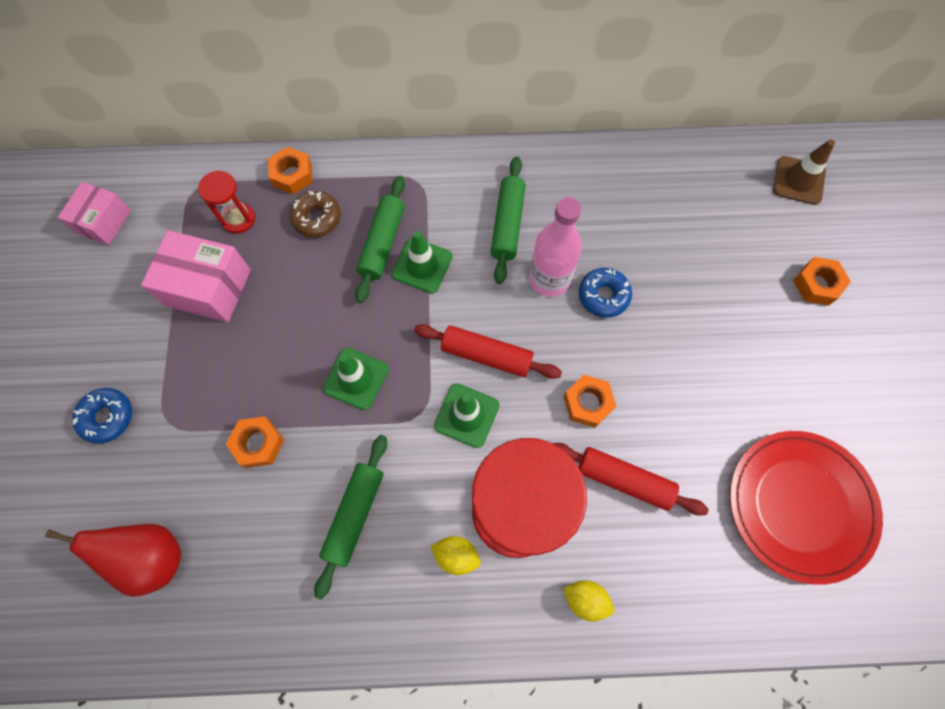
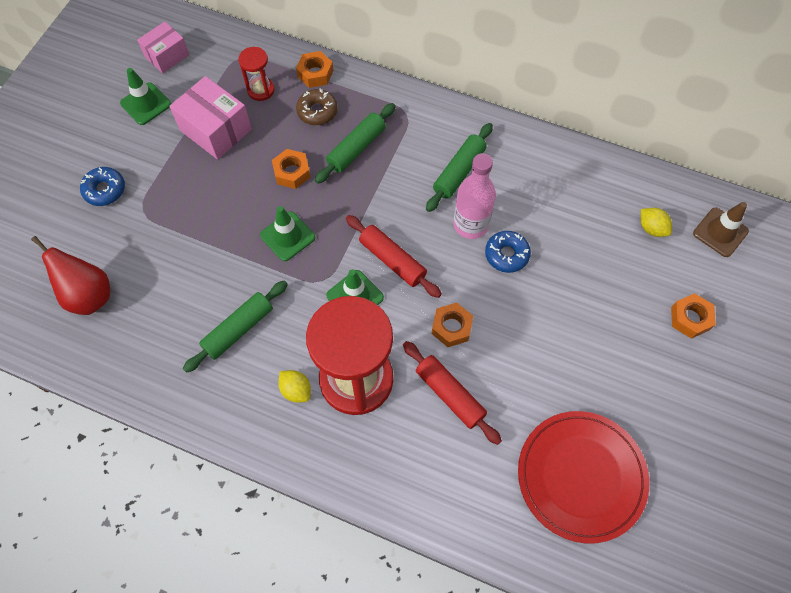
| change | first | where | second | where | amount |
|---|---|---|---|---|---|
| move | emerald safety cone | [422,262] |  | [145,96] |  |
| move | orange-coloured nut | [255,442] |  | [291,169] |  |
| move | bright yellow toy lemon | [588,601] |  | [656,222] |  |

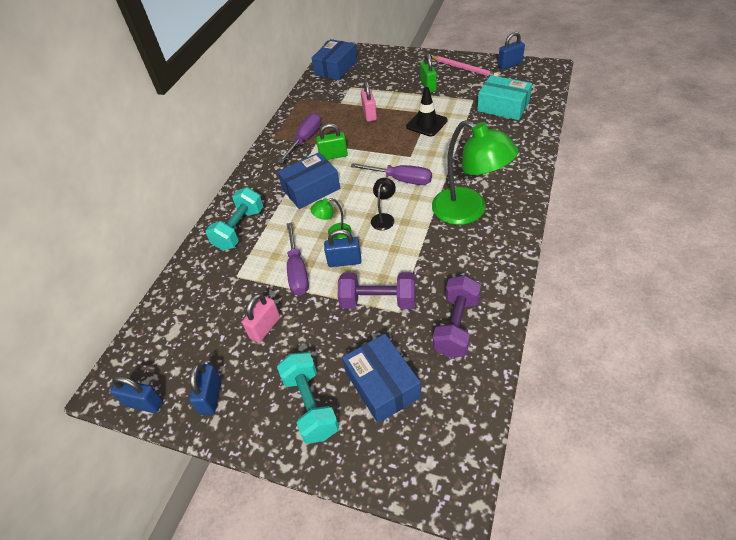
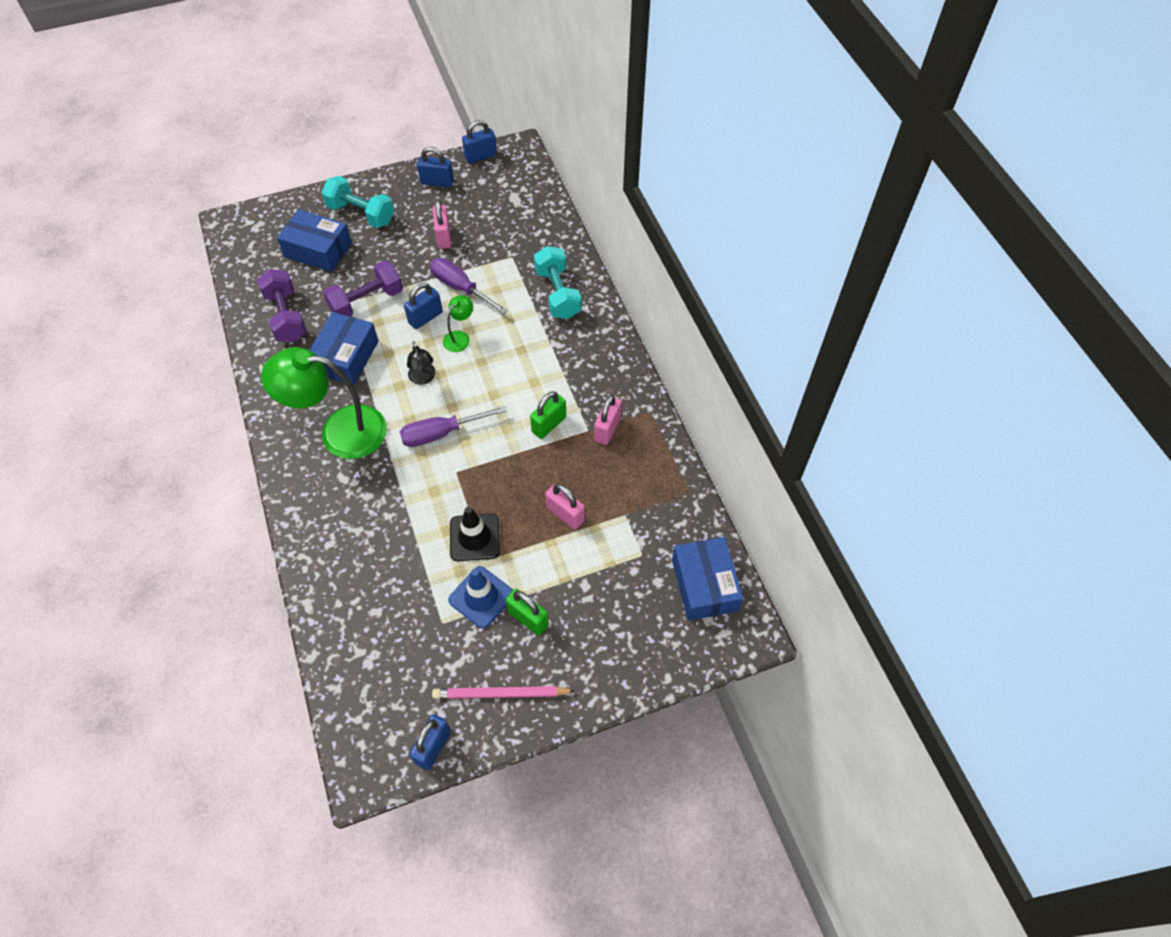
| change | first | where | second | where | amount |
|---|---|---|---|---|---|
| move | royal blue package | [309,180] |  | [344,348] |  |
| rotate | royal blue small lock | [205,389] |  | [435,167] | 45 degrees counterclockwise |
| insert |  |  | royal blue safety cone | [480,597] |  |
| replace | violet flat screwdriver | [299,138] | rosy small lock | [608,420] |  |
| delete | teal package | [504,97] |  |  |  |

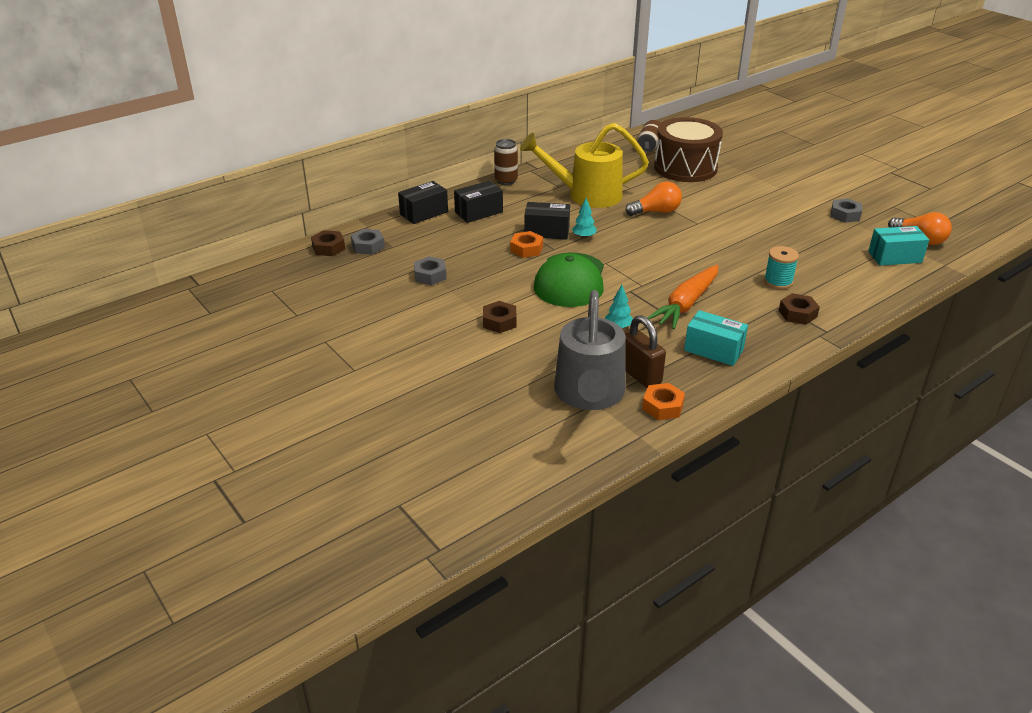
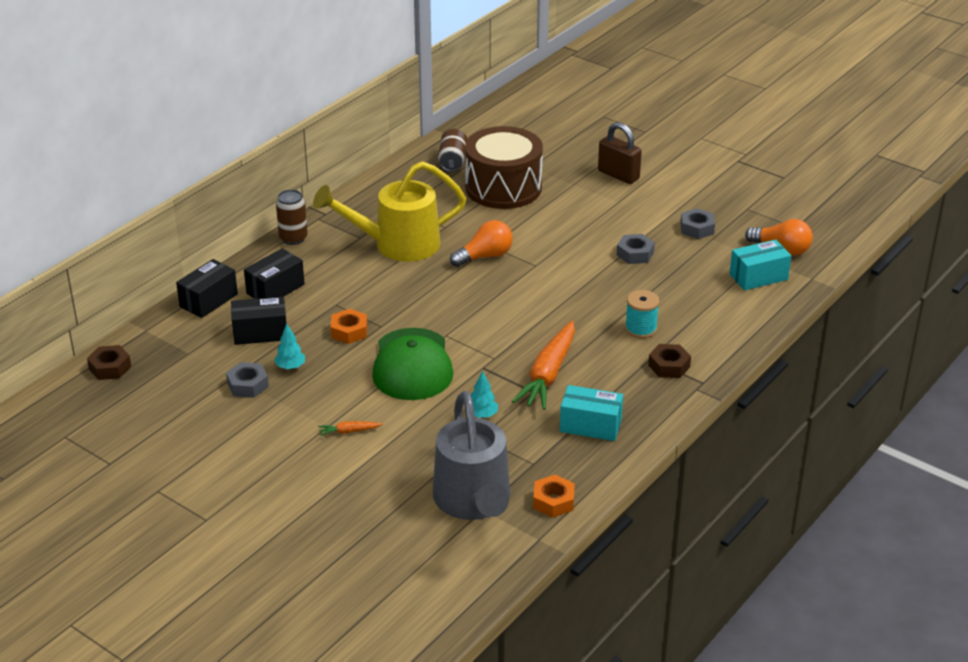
| change | first | where | second | where | amount |
|---|---|---|---|---|---|
| move | black package | [547,221] |  | [259,321] |  |
| move | teal toy tree | [584,218] |  | [289,347] |  |
| replace | brown nut | [500,317] | orange-coloured root vegetable | [350,428] |  |
| move | brown small lock | [645,351] |  | [620,153] |  |
| move | ash-grey nut | [368,242] |  | [636,249] |  |

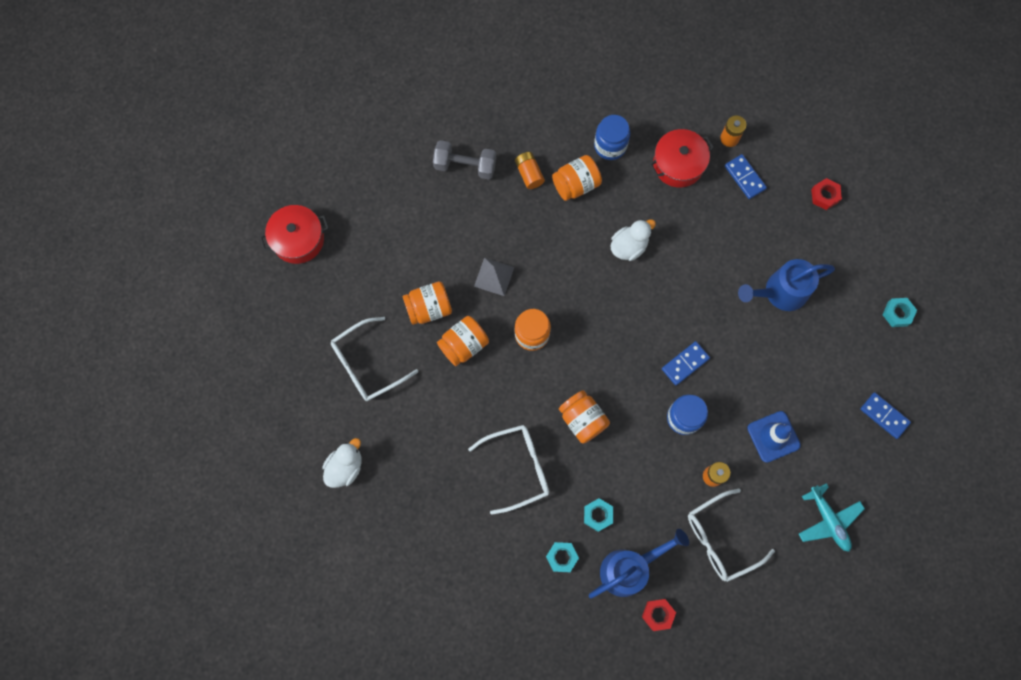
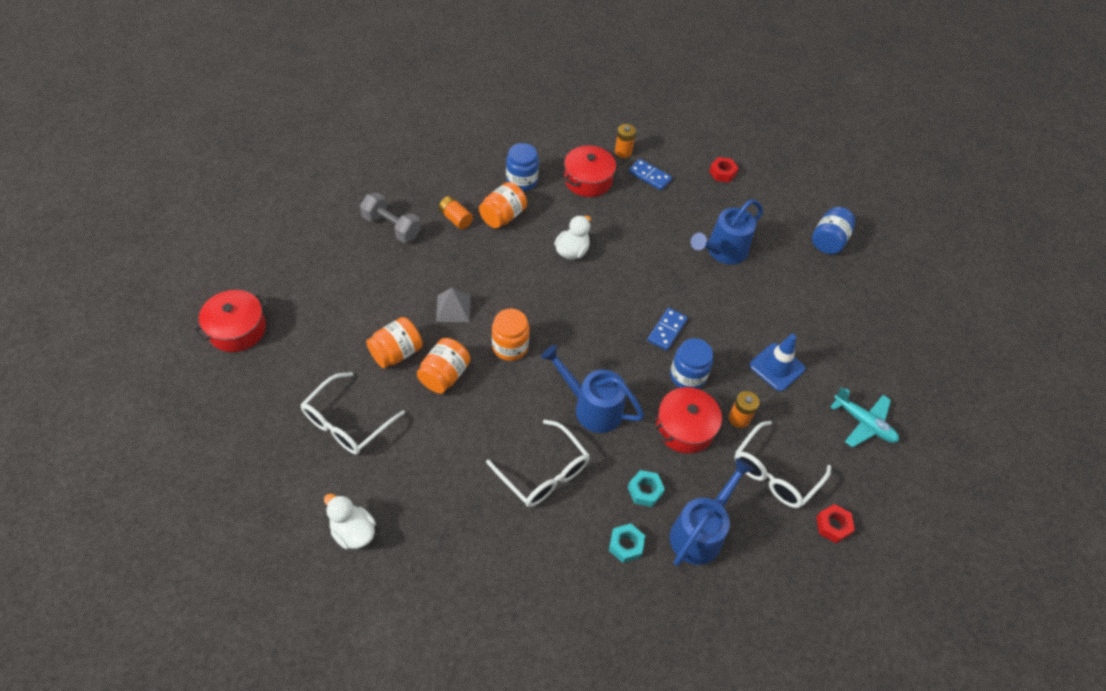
| change | first | where | second | where | amount |
|---|---|---|---|---|---|
| rotate | snow-white toy duck | [342,463] |  | [350,521] | 60 degrees counterclockwise |
| rotate | ash-grey dumbbell | [464,160] |  | [390,217] | 45 degrees clockwise |
| rotate | snow-white spectacles | [508,470] |  | [538,463] | 90 degrees clockwise |
| replace | orange-coloured jar | [584,416] | royal blue watering can | [592,389] |  |
| insert |  |  | red cooking pot | [689,420] |  |
| replace | teal nut | [900,312] | royal blue jar | [833,230] |  |
| move | red nut | [659,615] |  | [835,523] |  |
| delete | royal blue domino tile | [885,415] |  |  |  |

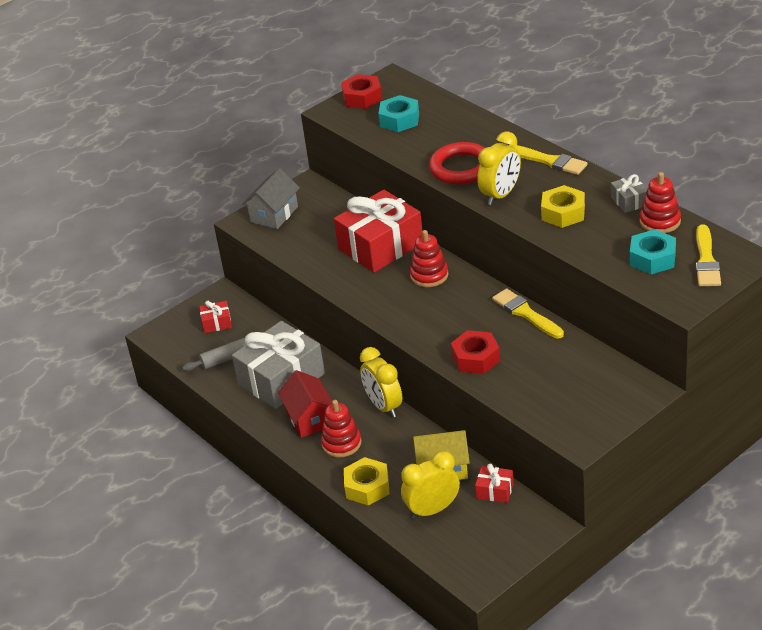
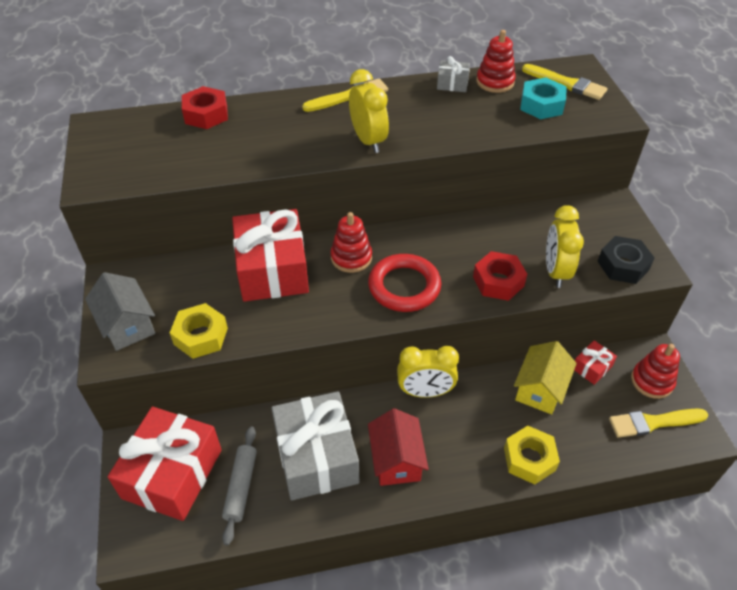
| change | first | where | second | where | amount |
|---|---|---|---|---|---|
| resize | red gift | [215,317] |  | [165,464] | x2.30 |
| move | bright yellow nut | [563,206] |  | [199,331] |  |
| move | red nut | [361,91] |  | [205,107] |  |
| move | red ring | [457,163] |  | [404,283] |  |
| rotate | red house | [305,404] |  | [398,447] | 75 degrees clockwise |
| move | bright yellow alarm clock | [430,485] |  | [565,246] |  |
| insert |  |  | black nut | [626,260] |  |
| move | bright yellow paint brush | [528,313] |  | [658,423] |  |
| move | red stacking toy | [341,428] |  | [655,371] |  |
| delete | teal nut | [398,113] |  |  |  |

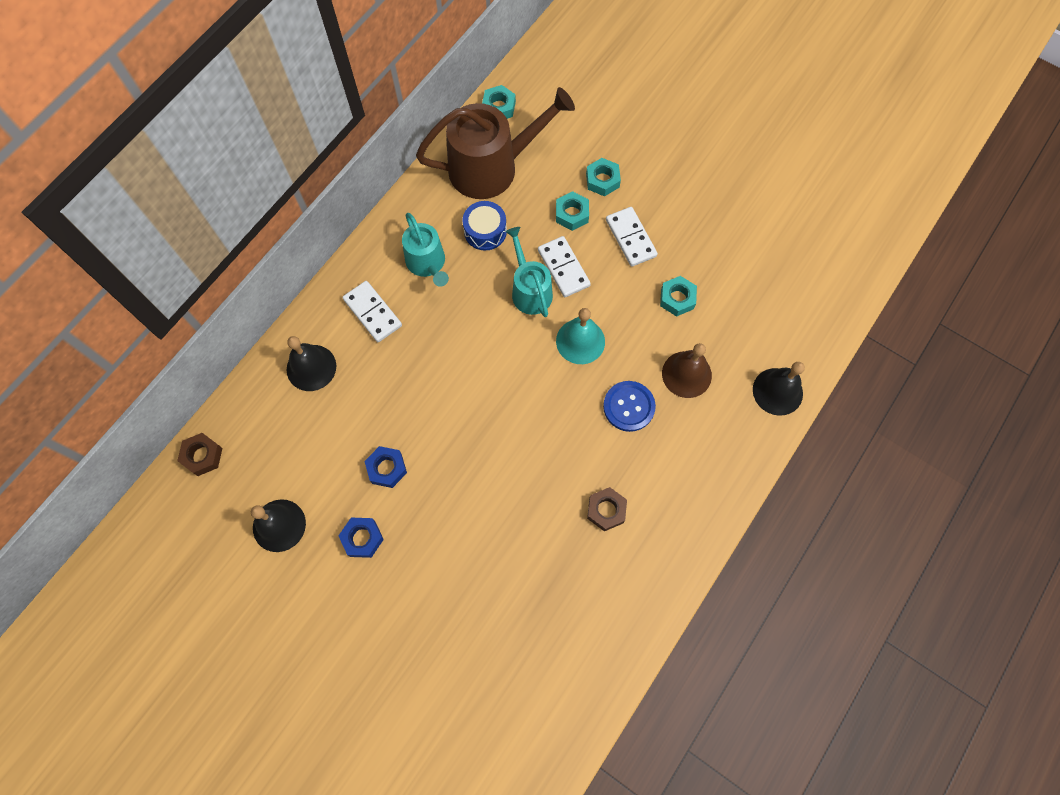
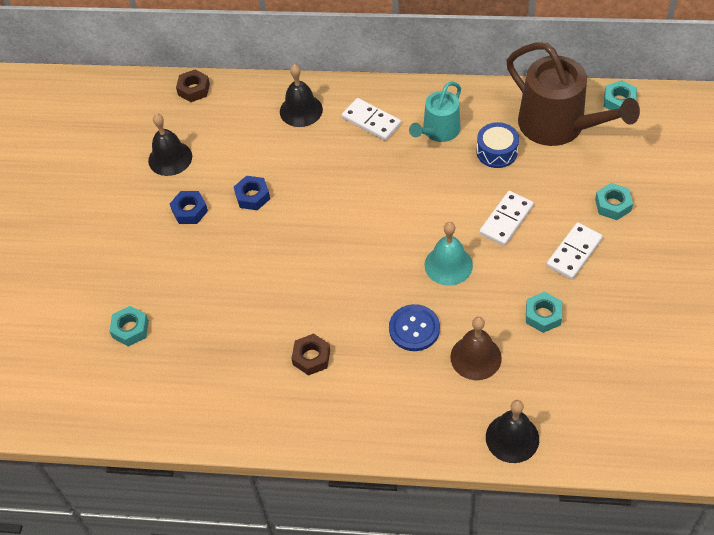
| change | first | where | second | where | amount |
|---|---|---|---|---|---|
| move | teal nut | [572,211] |  | [129,326] |  |
| rotate | snow-white domino tile | [372,311] |  | [371,119] | 75 degrees counterclockwise |
| delete | teal watering can | [529,272] |  |  |  |

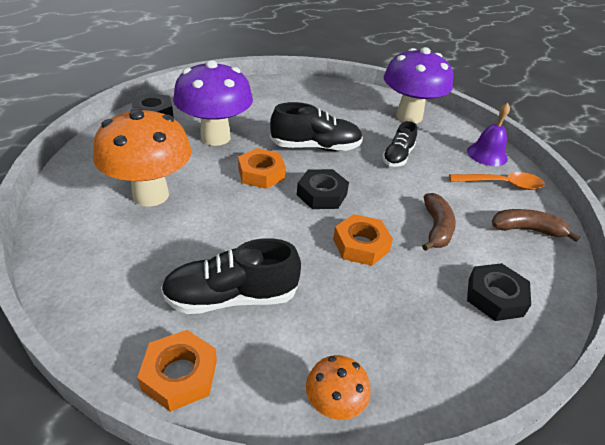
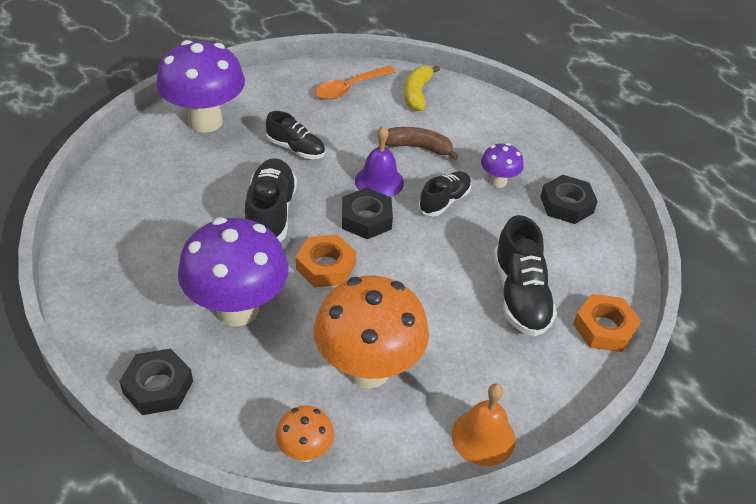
| change | first | where | second | where | amount |
|---|---|---|---|---|---|
| move | orange-coloured fungus | [338,387] |  | [305,433] |  |
| rotate | orange-coloured teaspoon | [497,181] |  | [355,83] | 135 degrees counterclockwise |
| move | violet school bell | [488,134] |  | [379,161] |  |
| recolor | brown banana fruit | [536,225] | bright yellow banana fruit | [422,88] |  |
| replace | orange-coloured nut | [363,240] | black sneaker | [445,193] |  |
| insert |  |  | orange-coloured school bell | [483,425] |  |
| insert |  |  | violet fungus | [502,165] |  |
| move | black nut | [499,292] |  | [569,199] |  |

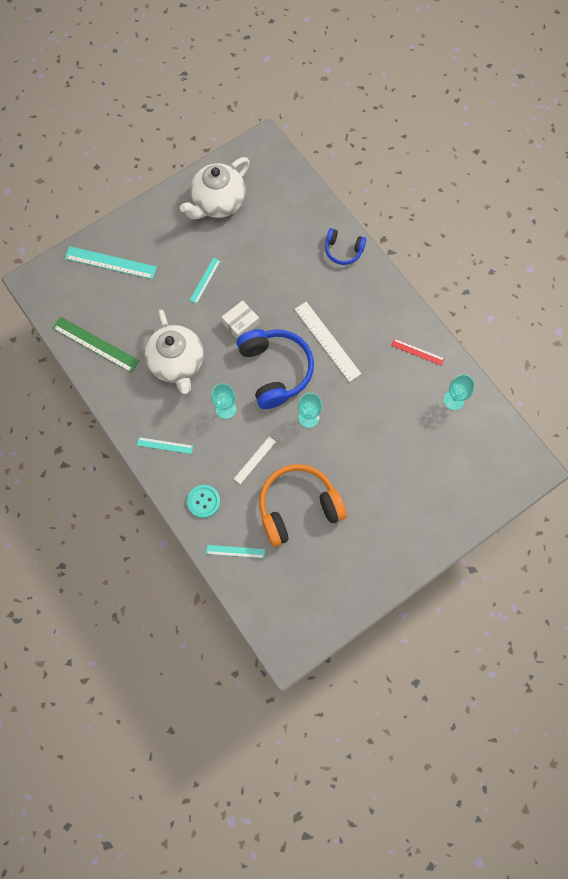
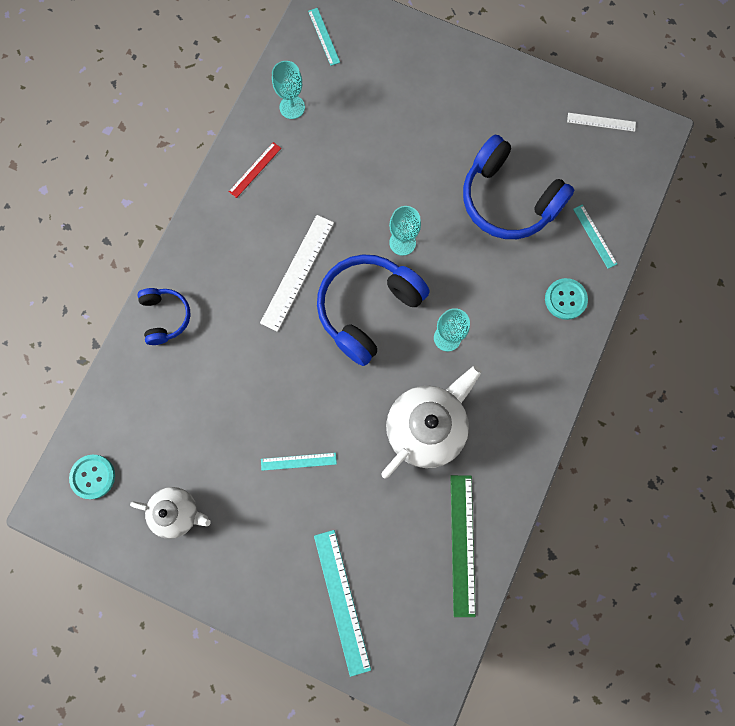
| change | first | where | second | where | amount |
|---|---|---|---|---|---|
| insert |  |  | teal button | [92,477] |  |
| resize | snow-white teapot | [215,188] |  | [170,513] | x0.61 |
| rotate | red measuring stick | [418,352] |  | [255,170] | 45 degrees clockwise |
| move | teal measuring stick | [165,445] |  | [324,37] |  |
| recolor | orange-coloured headphones | [303,505] | royal blue headphones | [518,187] |  |
| move | snow-white measuring stick | [255,460] |  | [601,122] |  |
| delete | snow-white package | [241,319] |  |  |  |

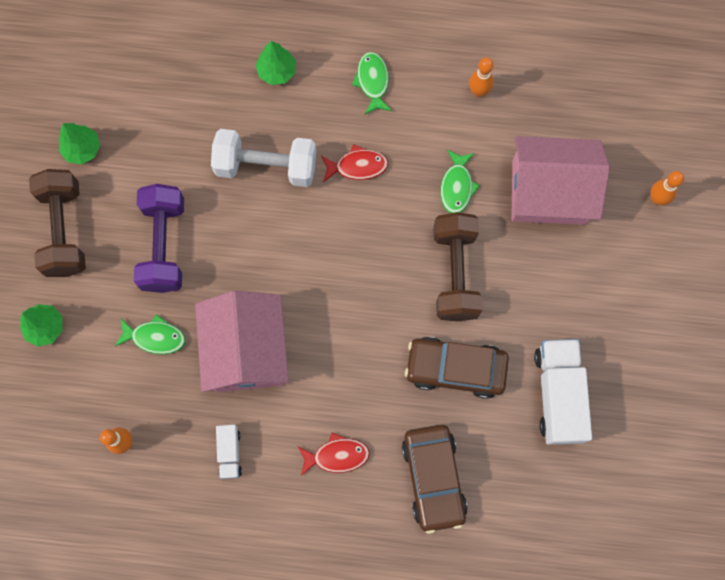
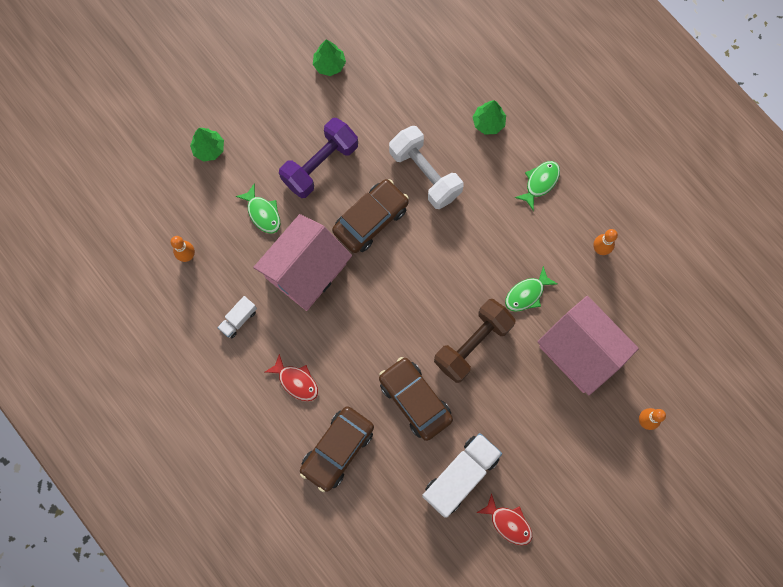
| change | first | where | second | where | amount |
|---|---|---|---|---|---|
| insert |  |  | brown car | [370,216] |  |
| move | red toy fish | [354,163] |  | [504,519] |  |
| delete | brown dumbbell | [57,223] |  |  |  |

